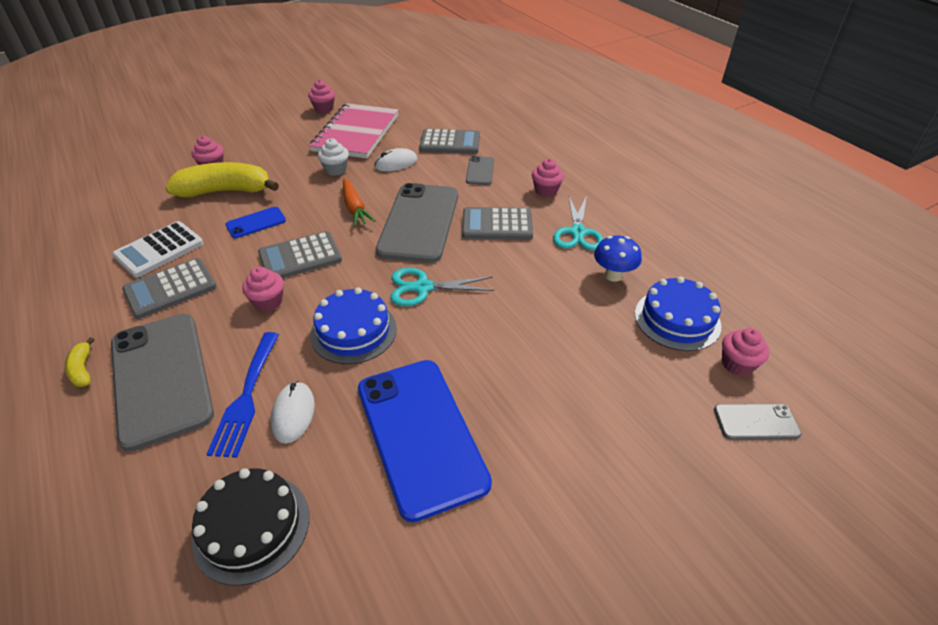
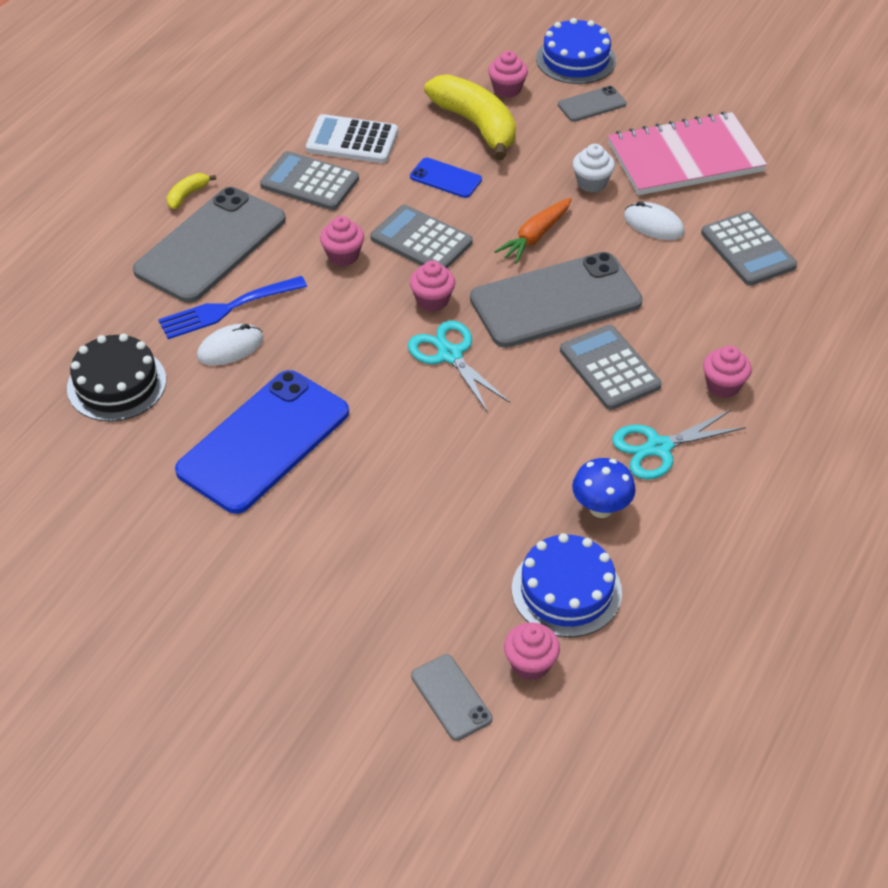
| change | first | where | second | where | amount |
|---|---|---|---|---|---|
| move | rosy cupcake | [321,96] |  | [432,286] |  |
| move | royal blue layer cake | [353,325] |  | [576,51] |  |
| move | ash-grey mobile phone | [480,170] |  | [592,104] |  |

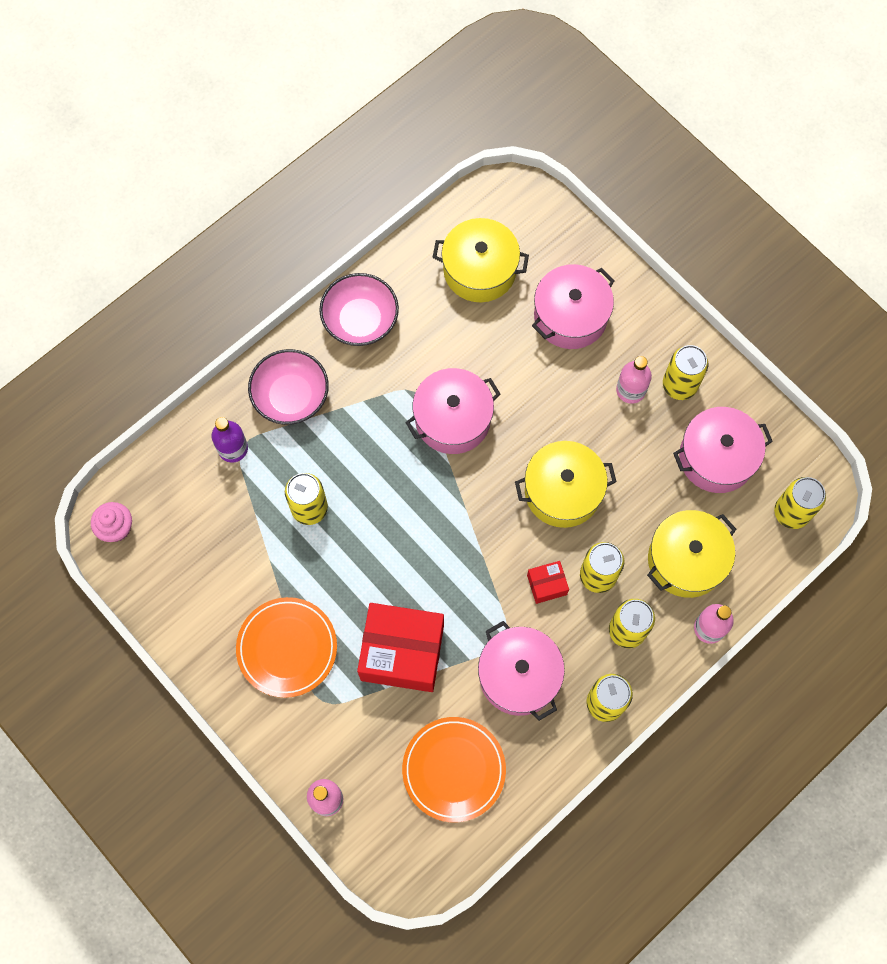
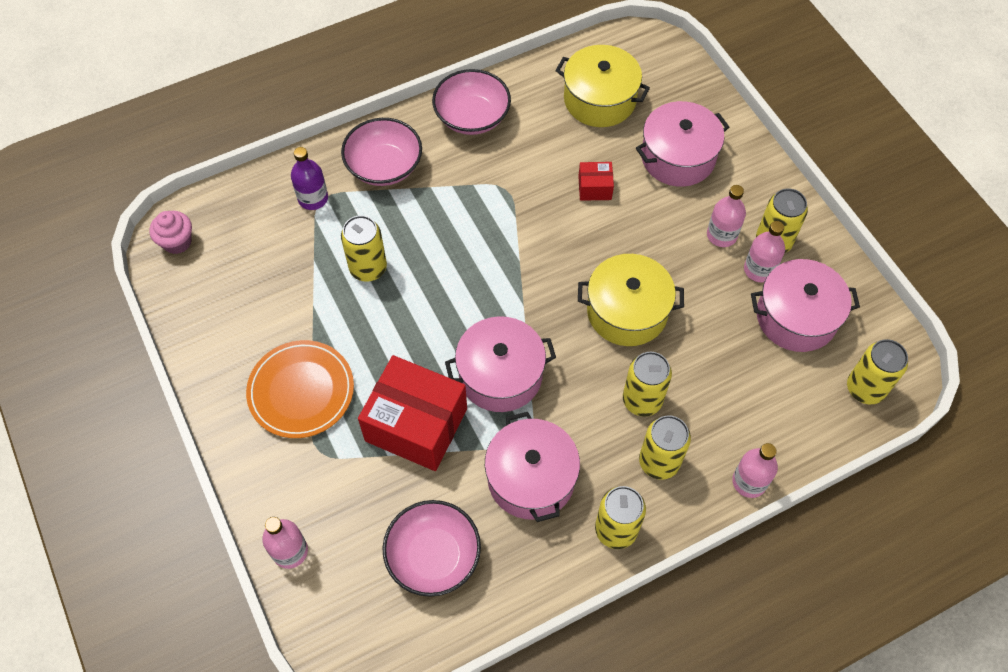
| change | first | where | second | where | amount |
|---|---|---|---|---|---|
| replace | orange-coloured plate | [454,769] | rosy bowl | [431,548] |  |
| move | rosy cooking pot | [452,411] |  | [500,364] |  |
| move | red package | [548,582] |  | [596,181] |  |
| insert |  |  | rosy drink bottle | [764,251] |  |
| delete | bright yellow cooking pot | [691,554] |  |  |  |

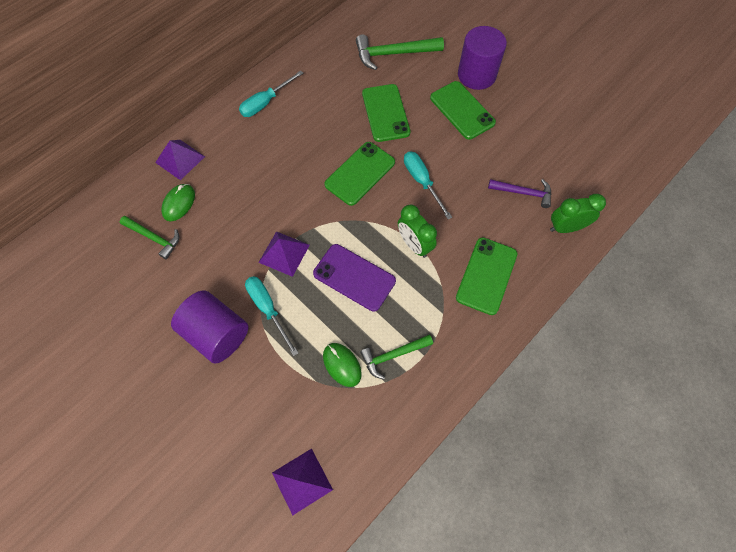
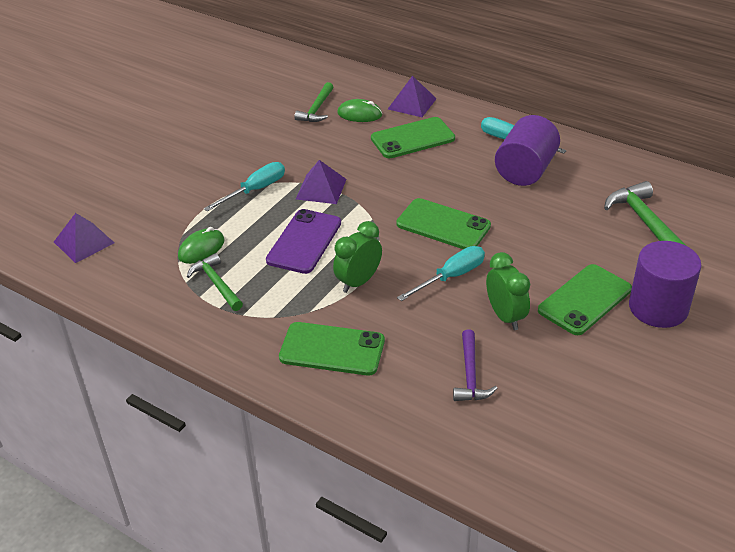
| change | first | where | second | where | amount |
|---|---|---|---|---|---|
| move | emerald mobile phone | [386,113] |  | [413,137] |  |
| move | emerald alarm clock | [578,213] |  | [508,291] |  |
| move | violet cylinder shape | [210,327] |  | [527,150] |  |

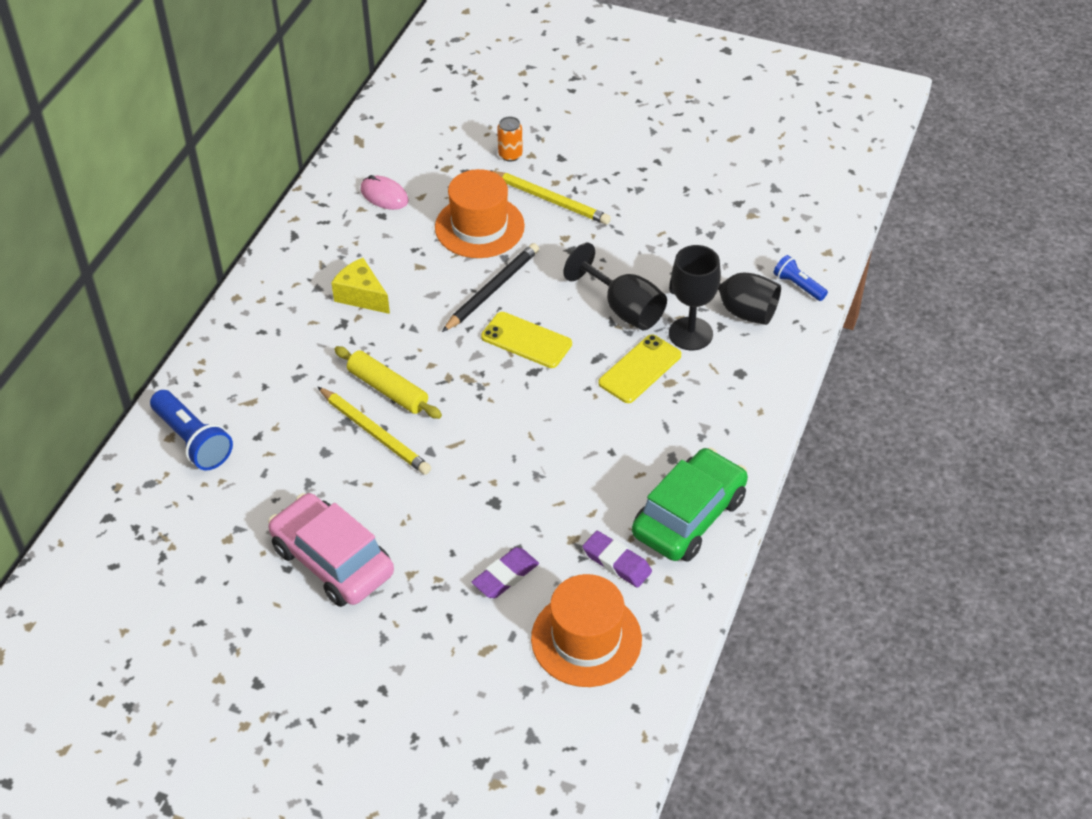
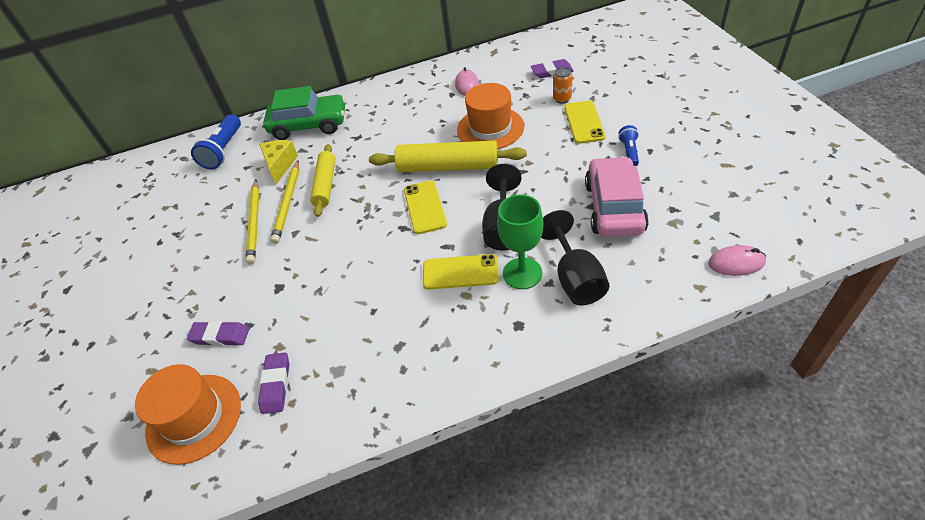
| change | first | where | second | where | amount |
|---|---|---|---|---|---|
| move | bright yellow wooden pencil | [551,198] |  | [253,222] |  |
| move | bright yellow cheese wedge | [360,286] |  | [278,162] |  |
| move | emerald car | [690,505] |  | [304,113] |  |
| replace | black wooden pencil | [490,287] | bright yellow pastry roller | [448,156] |  |
| recolor | black wine glass | [695,297] | emerald wine glass | [520,241] |  |
| insert |  |  | violet pencil eraser | [552,68] |  |
| insert |  |  | bright yellow mobile phone | [585,122] |  |
| move | rosy car | [331,550] |  | [617,196] |  |
| move | royal blue torch | [801,278] |  | [628,145] |  |
| insert |  |  | rosy mouse | [737,260] |  |

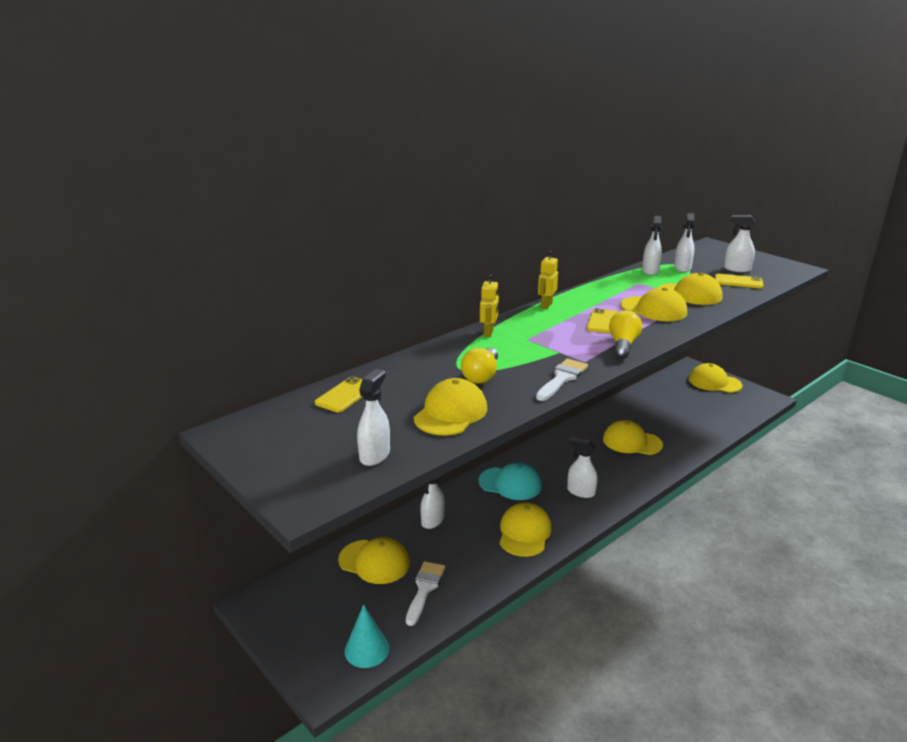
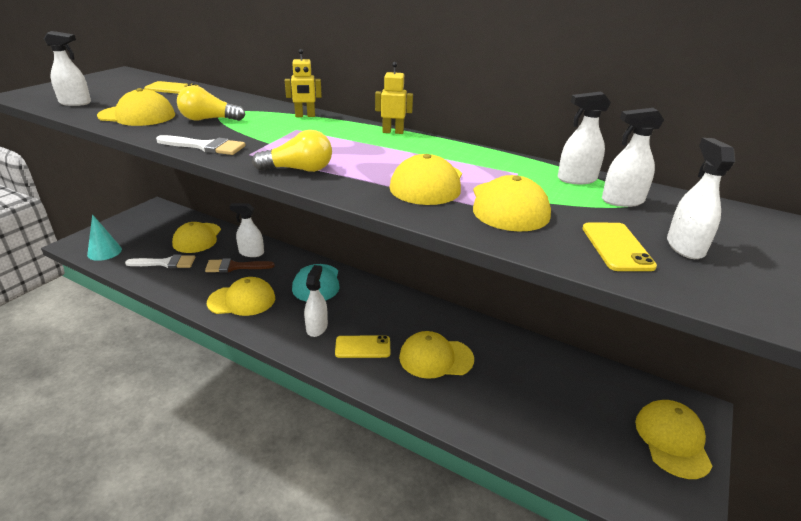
| change | first | where | second | where | amount |
|---|---|---|---|---|---|
| insert |  |  | brown paint brush | [240,265] |  |
| move | bright yellow mobile phone | [602,321] |  | [362,346] |  |
| rotate | bright yellow peaked cap | [633,437] |  | [436,355] | 90 degrees counterclockwise |

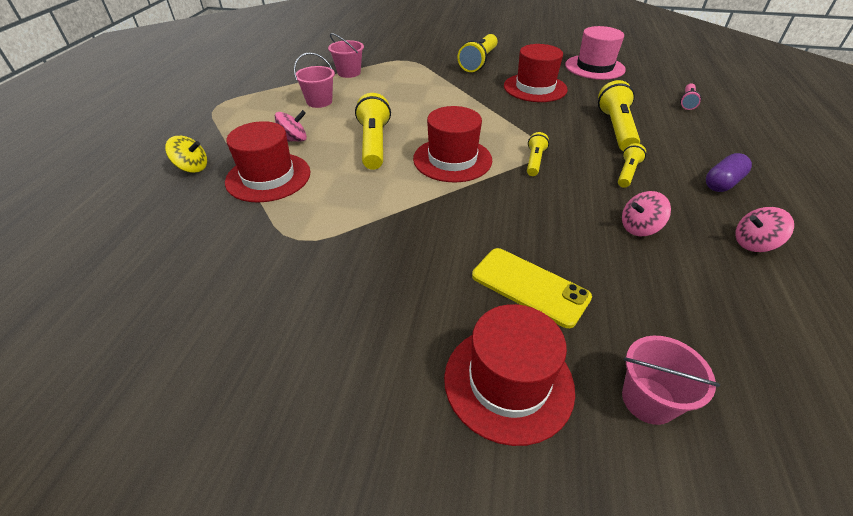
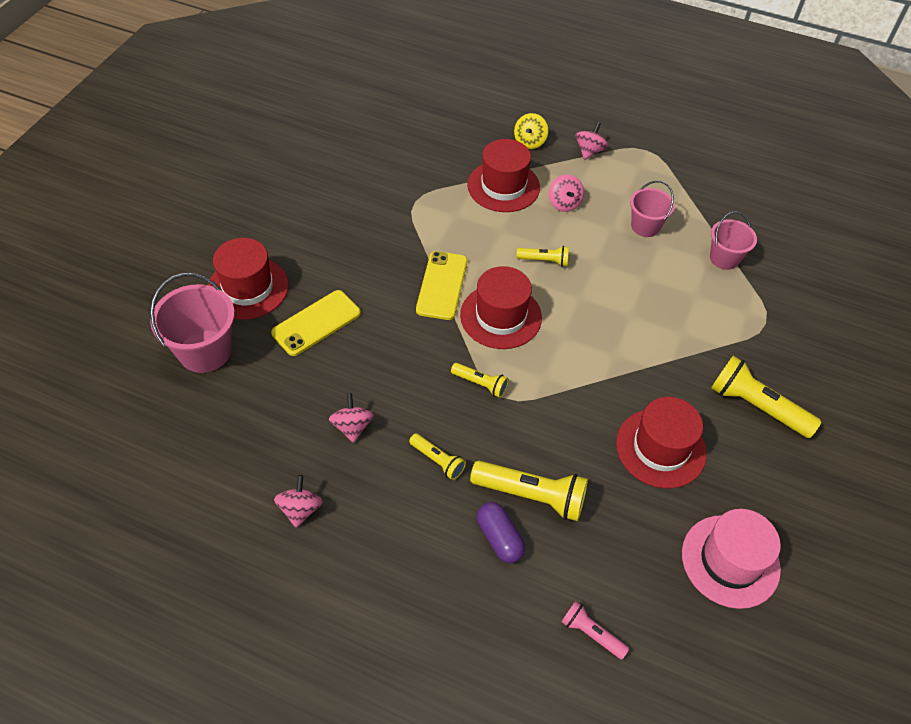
| change | first | where | second | where | amount |
|---|---|---|---|---|---|
| resize | rosy pail | [671,380] |  | [192,323] | x1.59 |
| insert |  |  | bright yellow mobile phone | [441,285] |  |
| move | violet capsule | [729,172] |  | [501,532] |  |
| resize | bright yellow torch | [373,131] |  | [543,256] | x0.55 |
| insert |  |  | rosy spinning top | [592,141] |  |

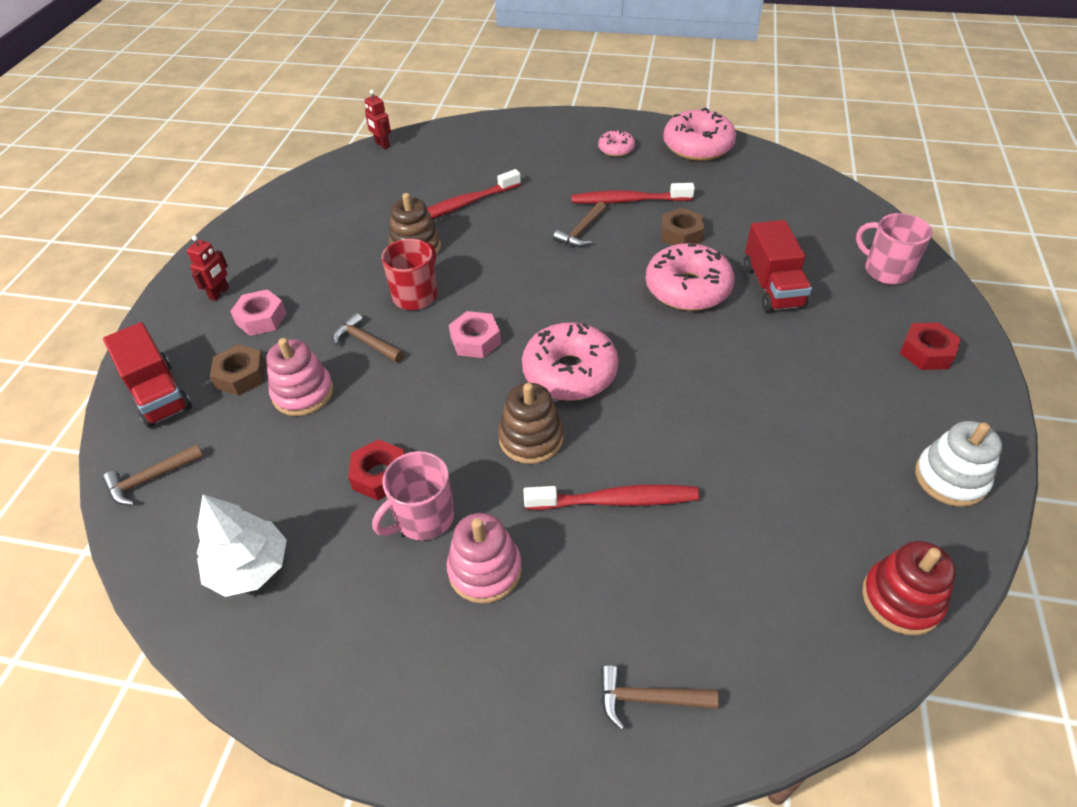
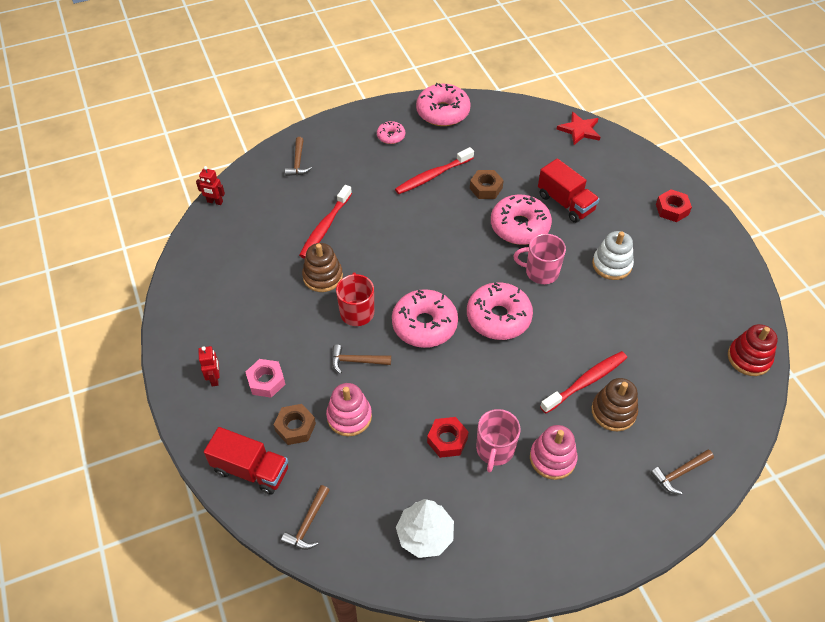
| change | first | where | second | where | amount |
|---|---|---|---|---|---|
| move | brown carpenter's hammer | [579,224] |  | [298,156] |  |
| replace | rosy nut | [475,334] | rosy glazed donut | [425,318] |  |
| move | rosy tea mug | [894,249] |  | [540,259] |  |
| insert |  |  | red star | [578,128] |  |
| move | snow-white stacking toy | [958,464] |  | [613,255] |  |
| move | brown stacking toy | [531,423] |  | [615,404] |  |

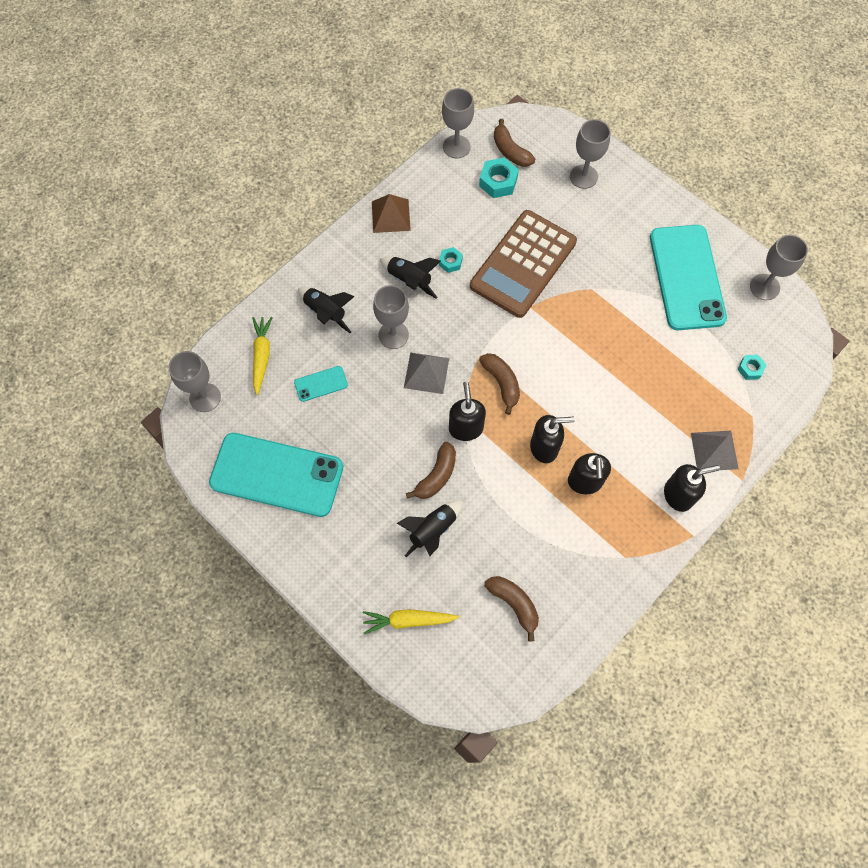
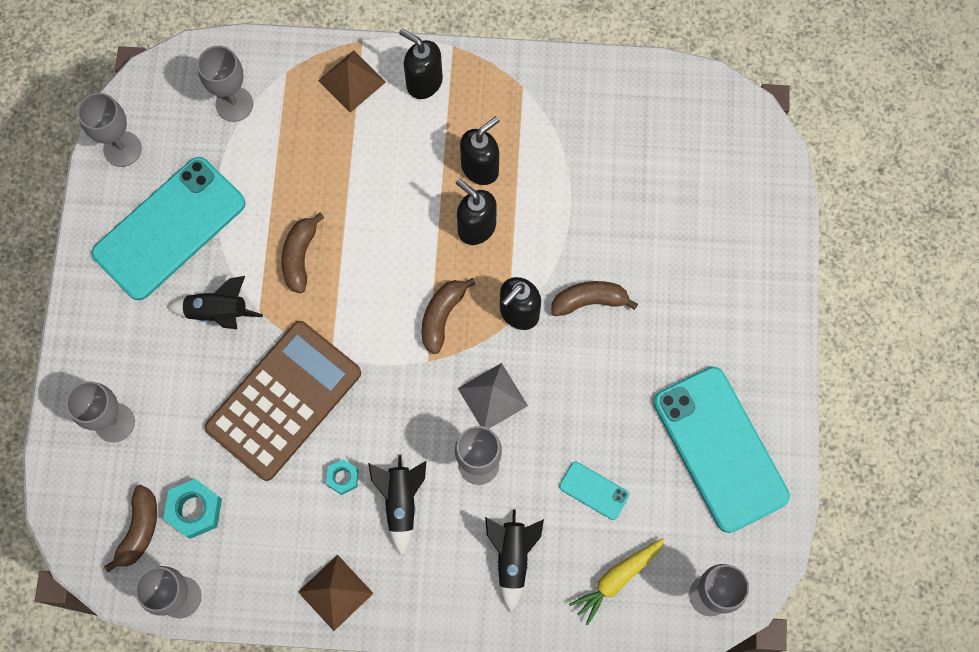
| change | first | where | second | where | amount |
|---|---|---|---|---|---|
| move | black spaceship | [430,528] |  | [215,302] |  |
| replace | teal nut | [751,367] | ash-grey wine glass | [225,83] |  |
| rotate | brown pocket calculator | [523,264] |  | [282,401] | 45 degrees counterclockwise |
| move | brown banana fruit | [511,608] |  | [302,253] |  |
| recolor | ash-grey pyramid | [715,450] | brown pyramid | [352,82] |  |
| delete | bright yellow root vegetable | [411,621] |  |  |  |

